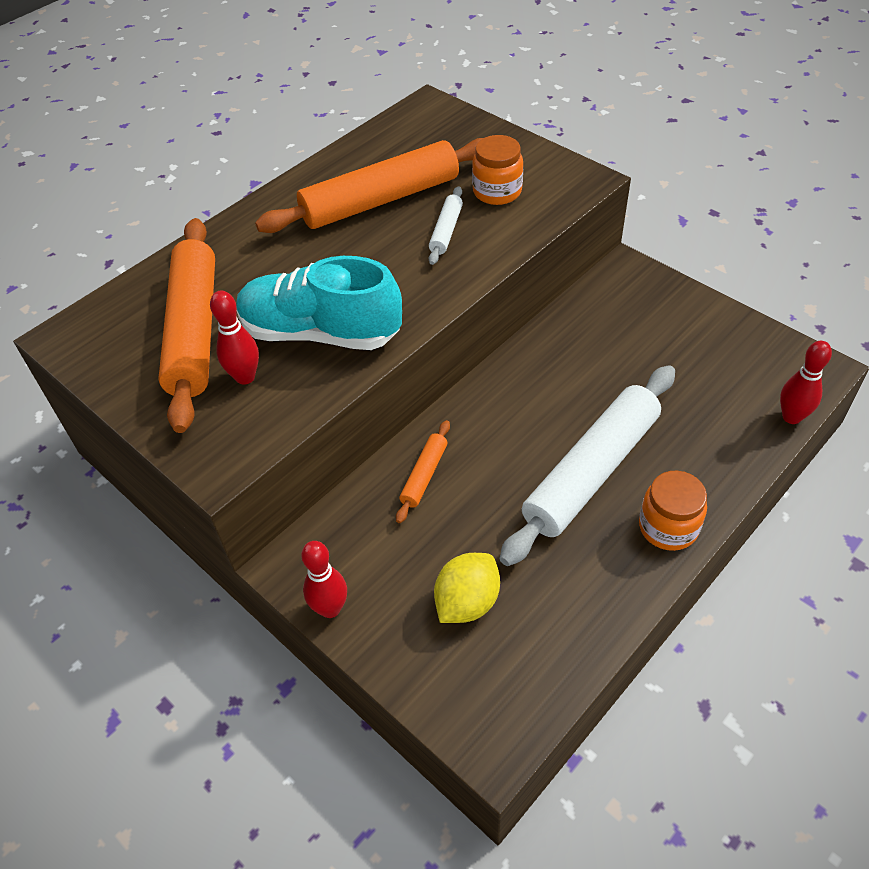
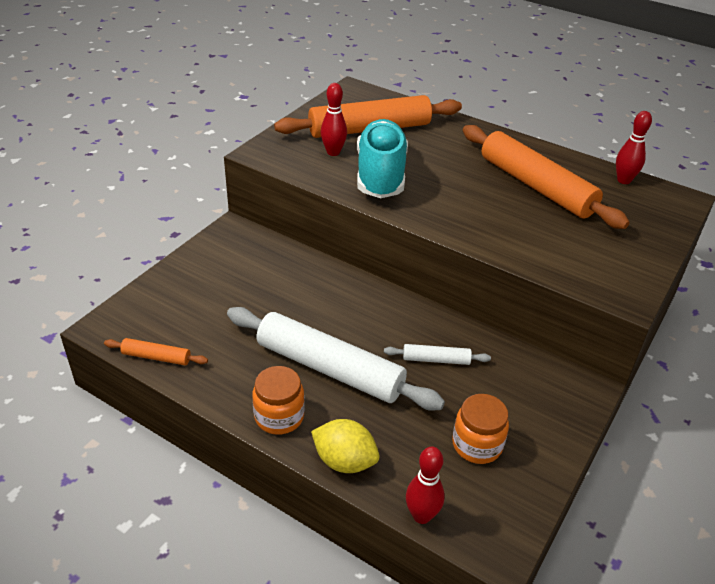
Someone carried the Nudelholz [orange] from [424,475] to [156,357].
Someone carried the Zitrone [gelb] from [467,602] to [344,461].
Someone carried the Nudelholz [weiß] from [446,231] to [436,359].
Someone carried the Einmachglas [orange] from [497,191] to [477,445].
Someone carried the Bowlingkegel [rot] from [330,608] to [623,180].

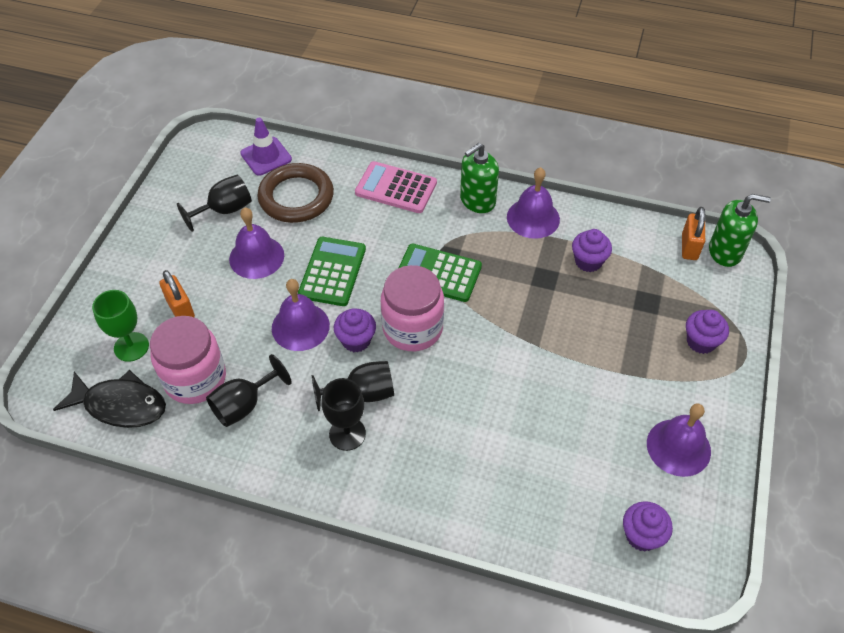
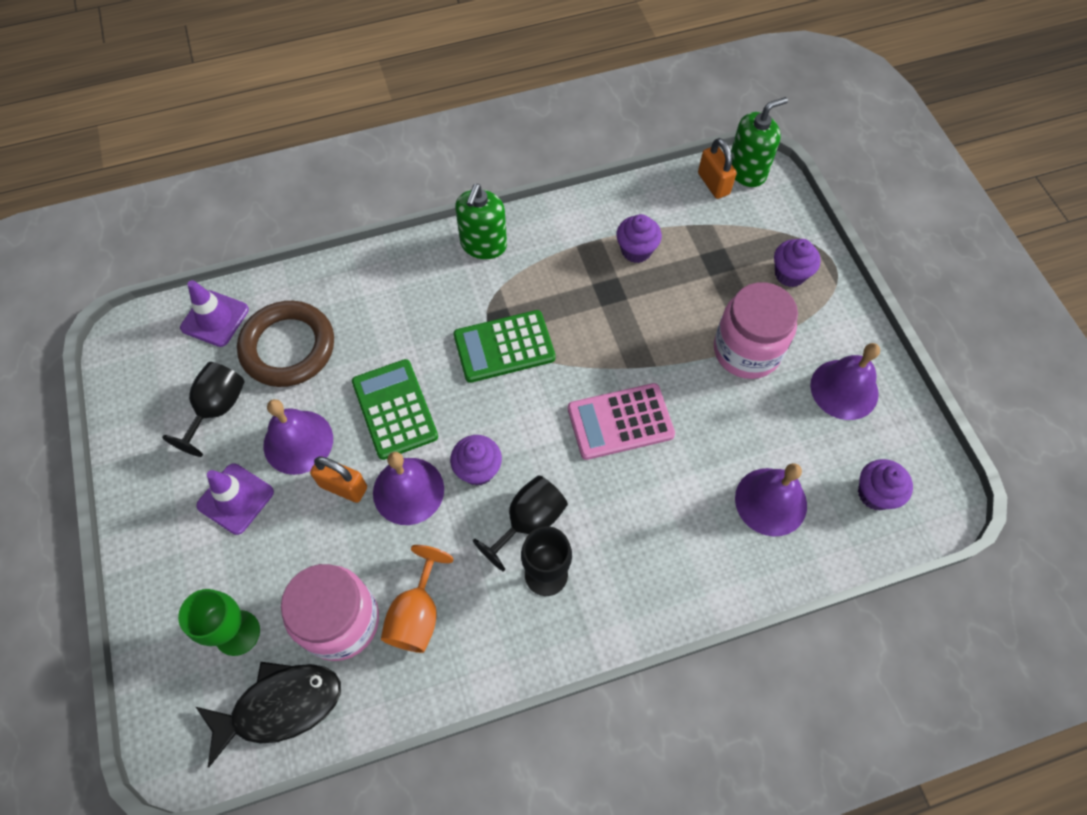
Someone put down the Leitkegel [lila] at [235,499].
Someone carried the Vorhängeschloss [orange] from [180,309] to [343,487].
Someone repainted the Kelch [schwarz] at [244,405], which became the Kelch [orange] at [417,614].
Someone carried the Taschenrechner [rosa] from [396,188] to [620,421].
Someone carried the Einmachglas [rosa] from [412,328] to [746,350].
Someone carried the Glocke [lila] from [533,218] to [771,501].

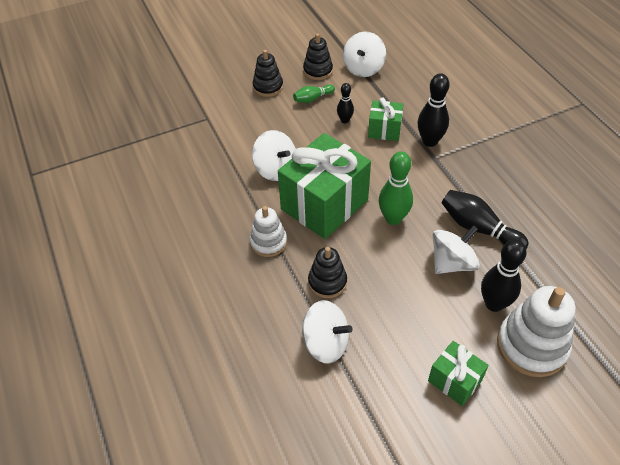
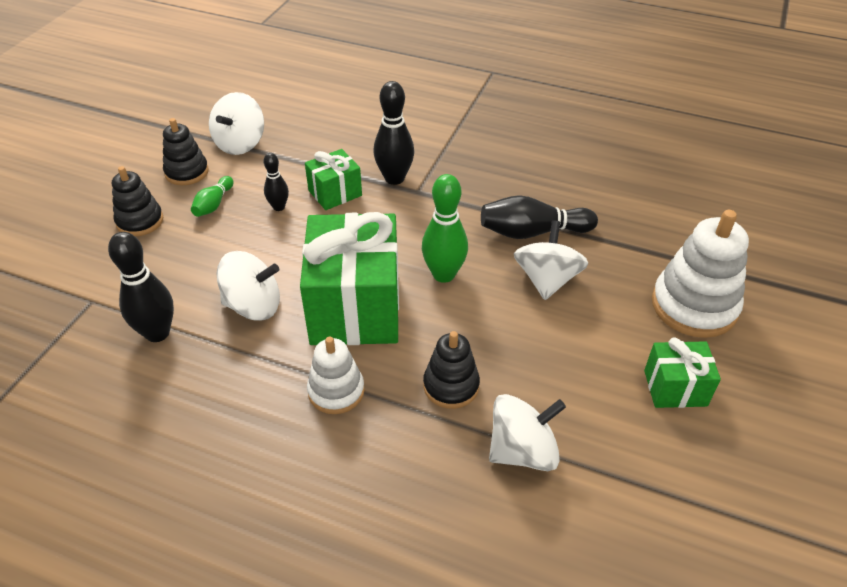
Someone carried the Bowlingkegel [schwarz] from [494,304] to [157,333].
Someone rotated the Kreisel [weiß] at [363,68] by 45 degrees clockwise.

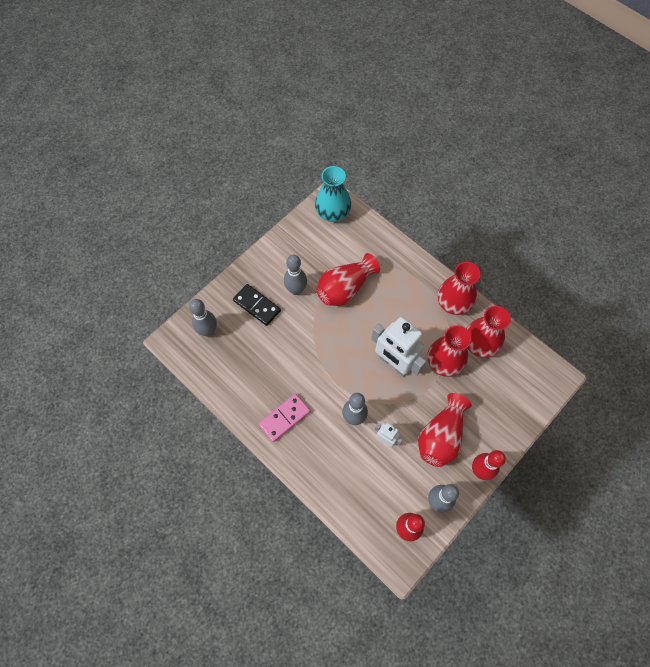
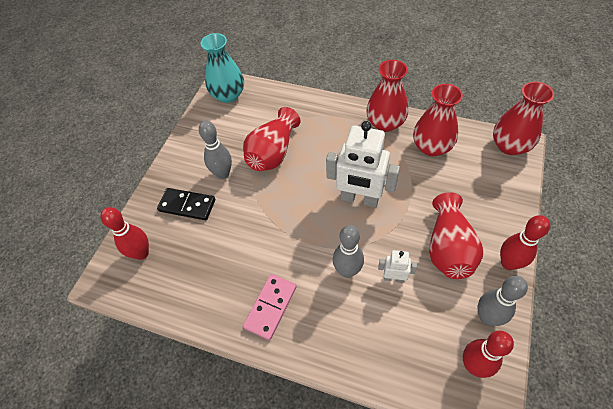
Someone repainted the Bowlingkegel [grau] at [208,331], which became the Bowlingkegel [rot] at [141,253].
Someone carried the Vase [rot] from [444,362] to [509,146].

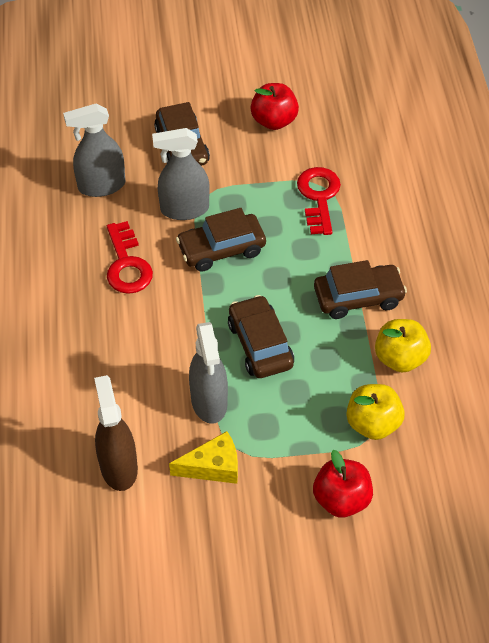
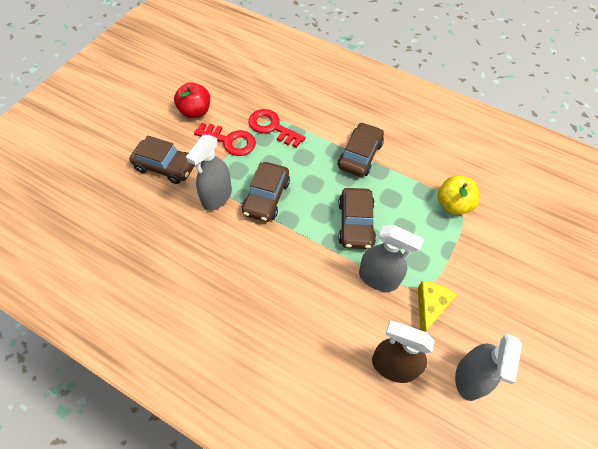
Someone carried the Schlüssel [rot] from [127,265] to [230,141].
Someone rotated the Auto [braun] at [260,344] by 105 degrees counterclockwise.
Someone carried the Sprühflasche [grau] from [101,186] to [470,378].
Someone took away the Apfel [rot] at [341,499].
Someone took away the Apfel [gelb] at [400,358].

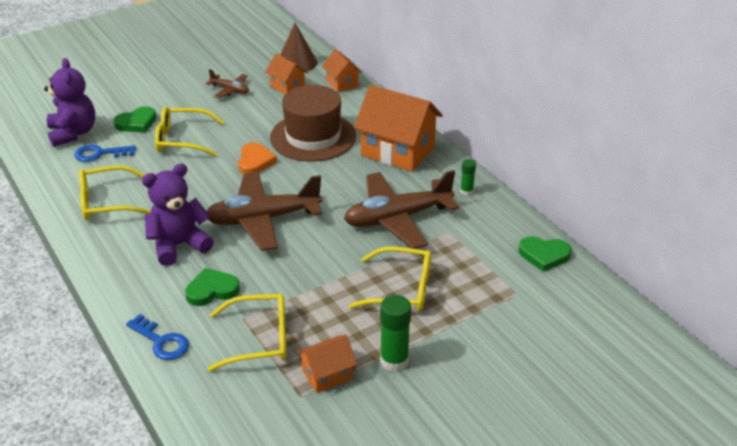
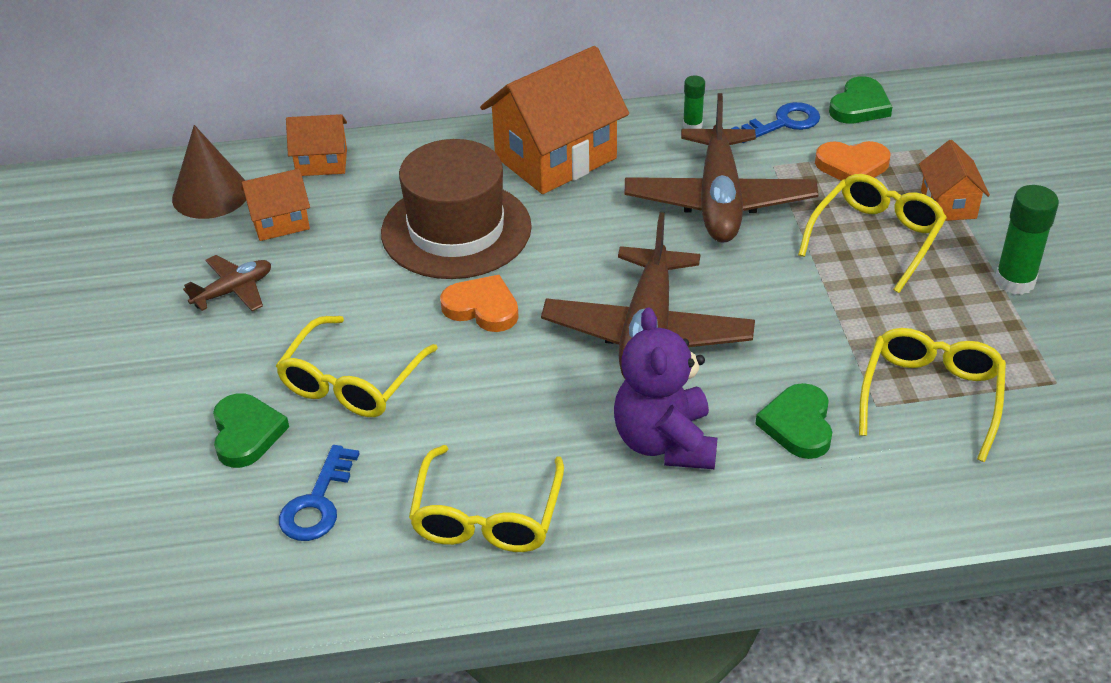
Someone carried the Schlüssel [blau] from [161,341] to [783,123].
Someone put down the Herz [orange] at [852,166].
Someone carried the Haus [orange] from [327,374] to [948,204].
Someone took away the Teddybär [lila] at [73,133].

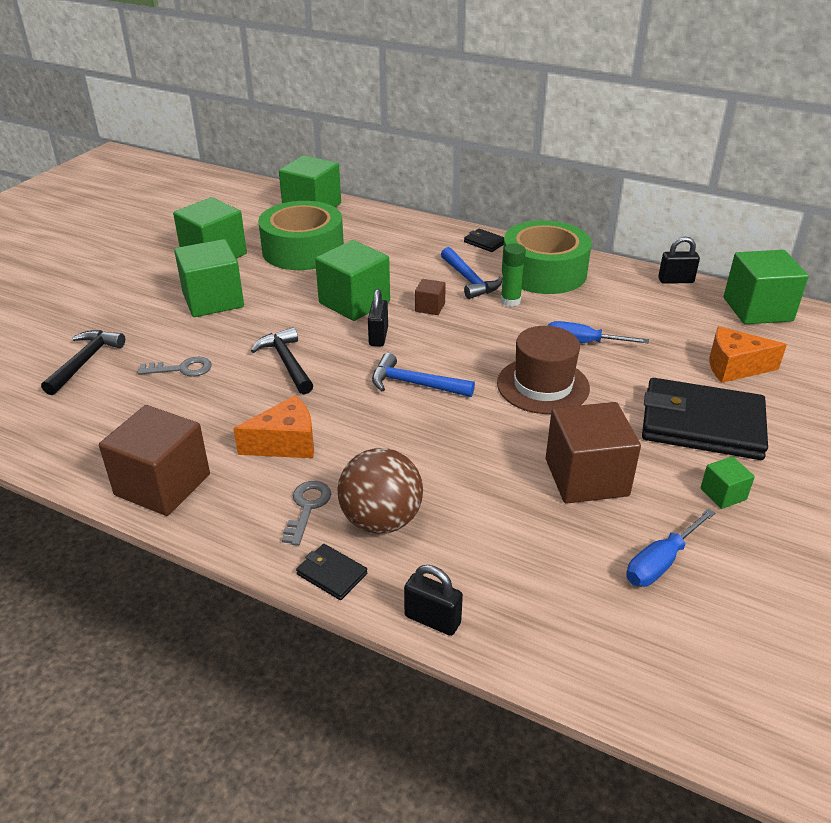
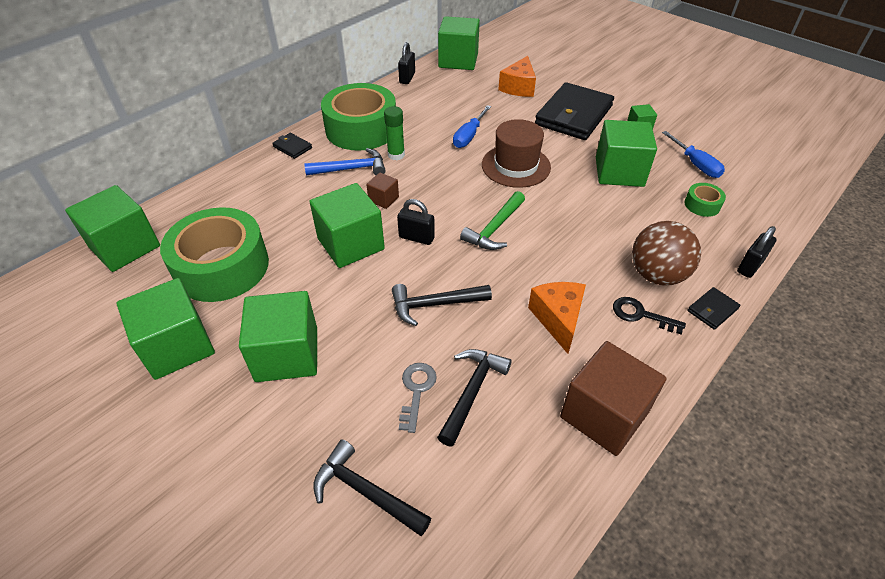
Someone rotated the Geldbörse [schwarz] at [485,242] by 75 degrees clockwise.
Someone put down the Hammer [schwarz] at [472,392].
Someone repainted the Hammer [blau] at [414,384], which became the Hammer [grün] at [495,228].
Someone repainted the Kubus [braun] at [586,477], which became the Kubus [grün] at [619,172].
Someone repainted the Schlüssel [grau] at [307,507], which became the Schlüssel [schwarz] at [640,315].
Someone put down the Klebeband [grün] at [702,205].

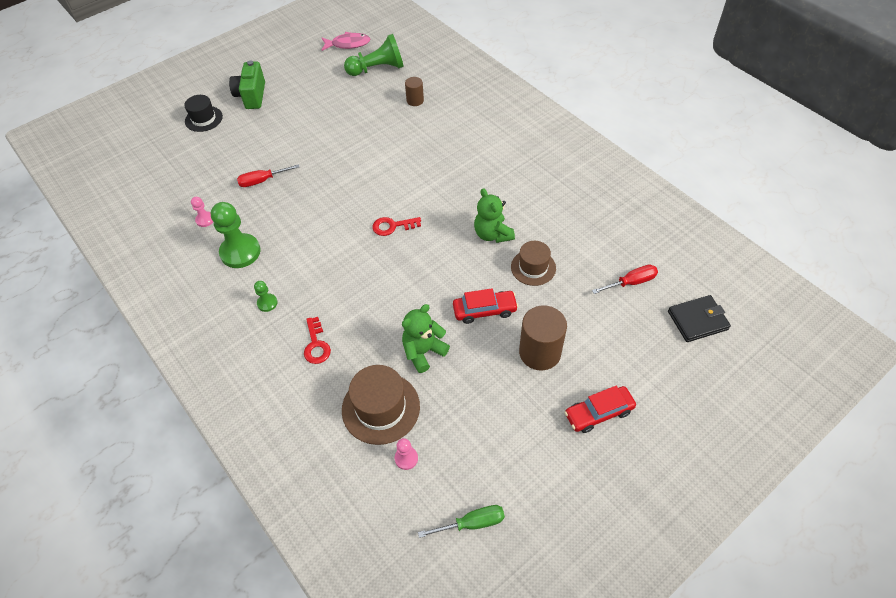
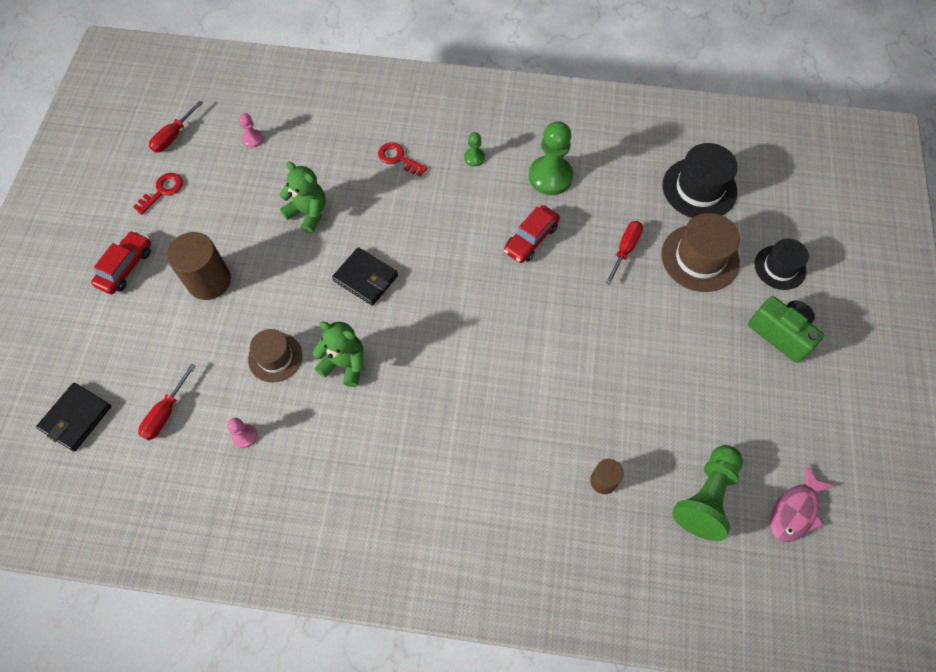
Someone carried the Schlüssel [rot] from [392,226] to [162,191].
Someone repainted the Schraubenzieher [grün] at [472,523], which became the Schraubenzieher [rot] at [173,136].
Someone carried the Bauer [rosa] from [205,220] to [244,436].
Someone rotated the Teddybär [grün] at [423,351] by 60 degrees counterclockwise.
Someone put down the Geldbörse [schwarz] at [366,278].
Someone carried the Auto [rot] from [484,310] to [531,239].
Someone carried the Hut [braun] from [381,408] to [700,258].
Someone put down the Hut [schwarz] at [699,188].

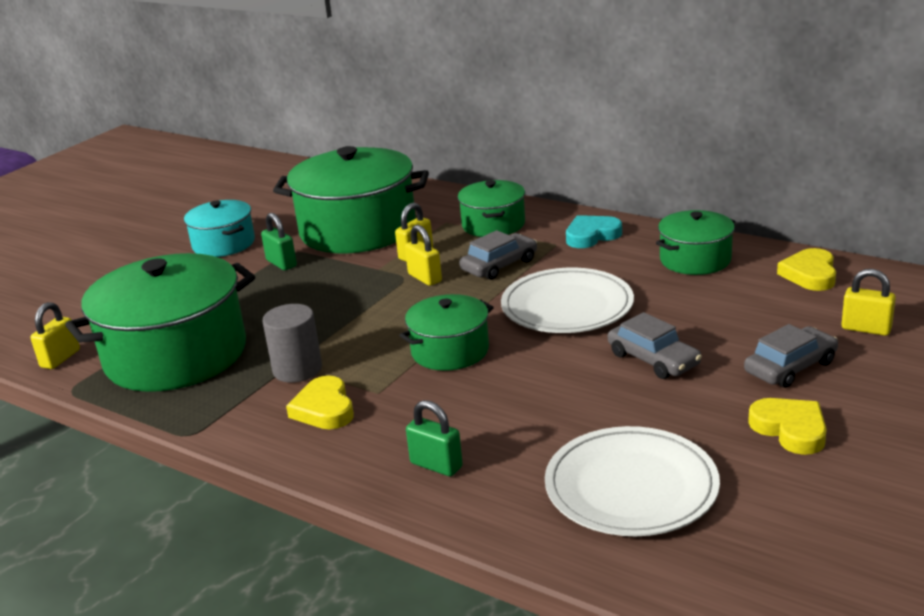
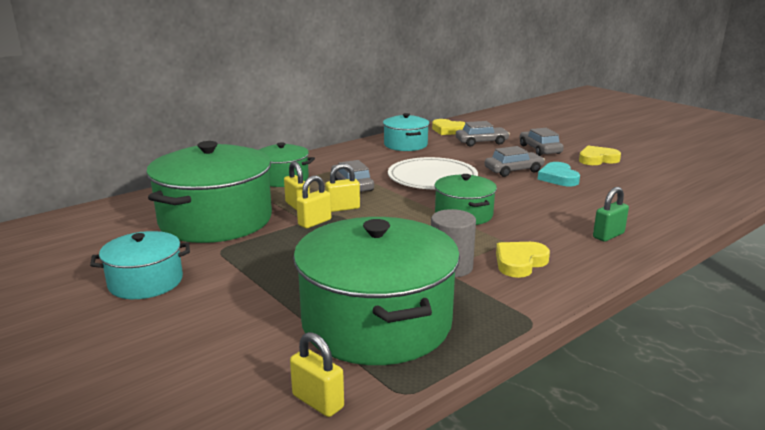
Someone carried the Vorhängeschloss [gelb] from [866,329] to [314,222].
Someone repainted the Kochtopf [grün] at [695,260], which became the Kochtopf [türkis] at [405,145].
Someone put down the Auto [grau] at [481,142].
Someone rotated the Herz [gelb] at [324,409] by 135 degrees clockwise.
Someone carried the Herz [türkis] from [591,235] to [558,178].
Someone took away the Vorhängeschloss [grün] at [281,263].
Someone took away the Teller [weiß] at [631,487].

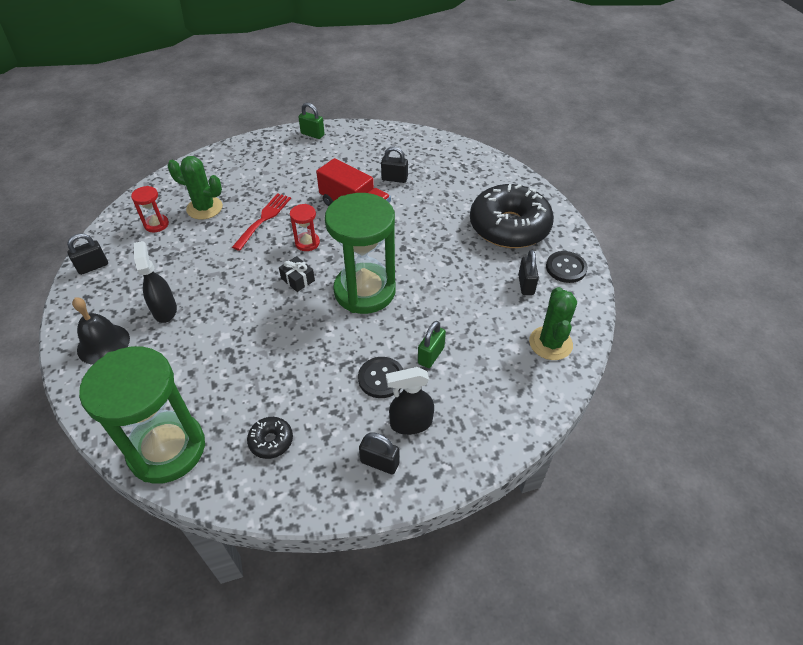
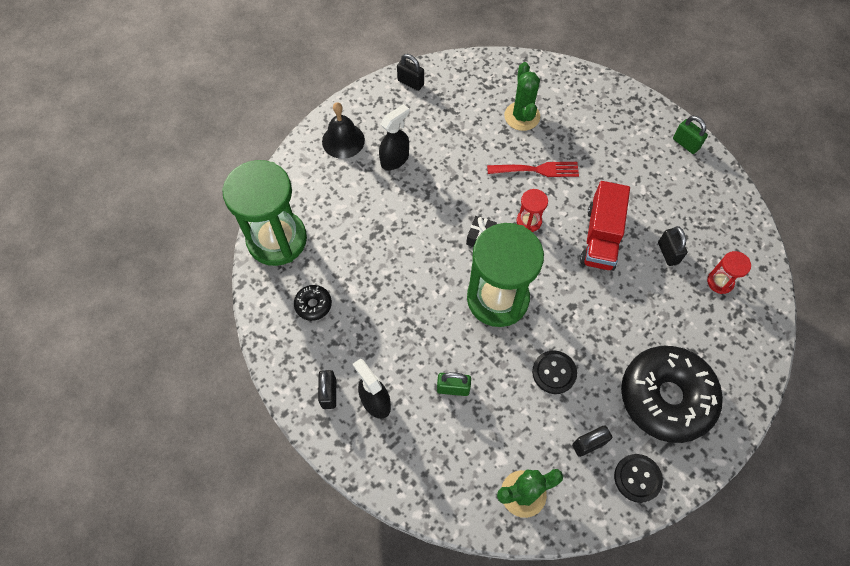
Someone carried the Knopf [schwarz] from [381,378] to [554,372].
Someone rotated the Vorhängeschloss [grün] at [312,134] by 45 degrees counterclockwise.
Someone carried the Sanduhr [rot] from [156,224] to [720,282].

